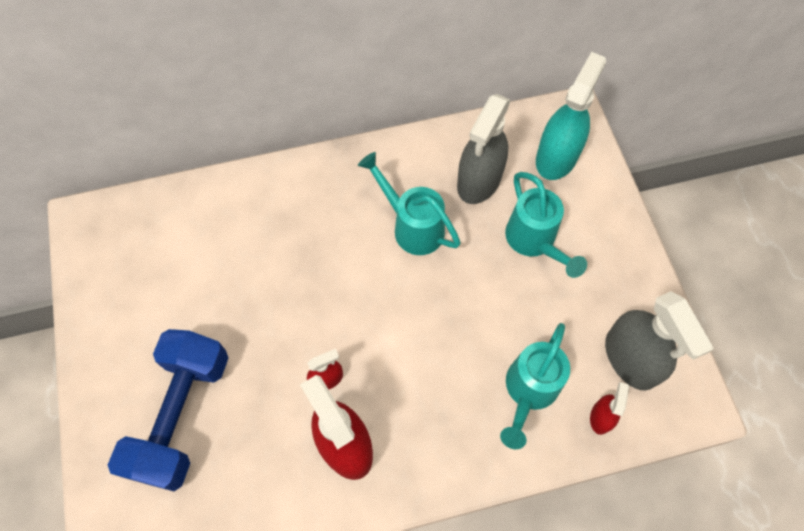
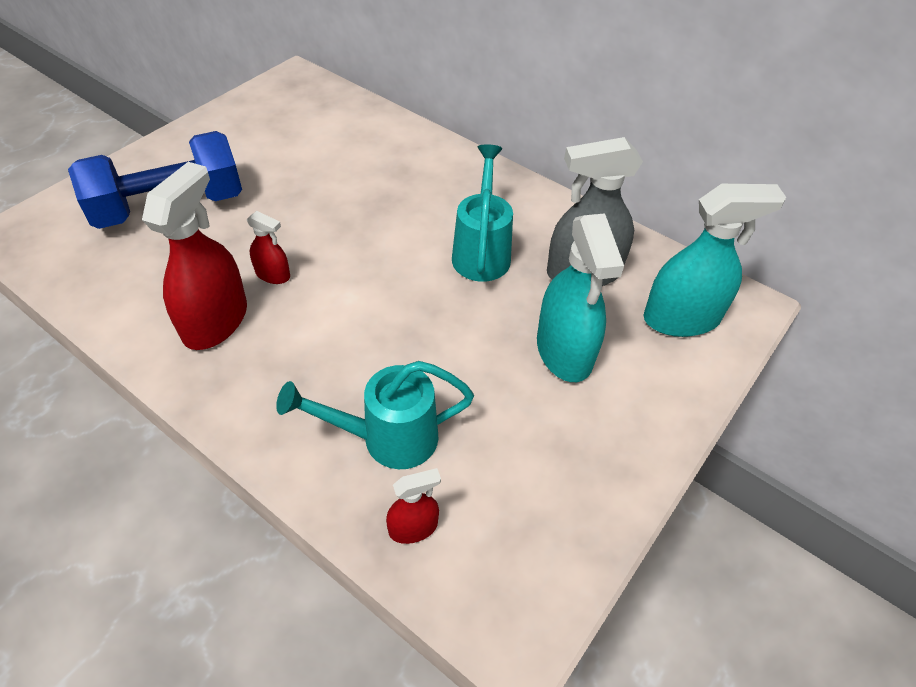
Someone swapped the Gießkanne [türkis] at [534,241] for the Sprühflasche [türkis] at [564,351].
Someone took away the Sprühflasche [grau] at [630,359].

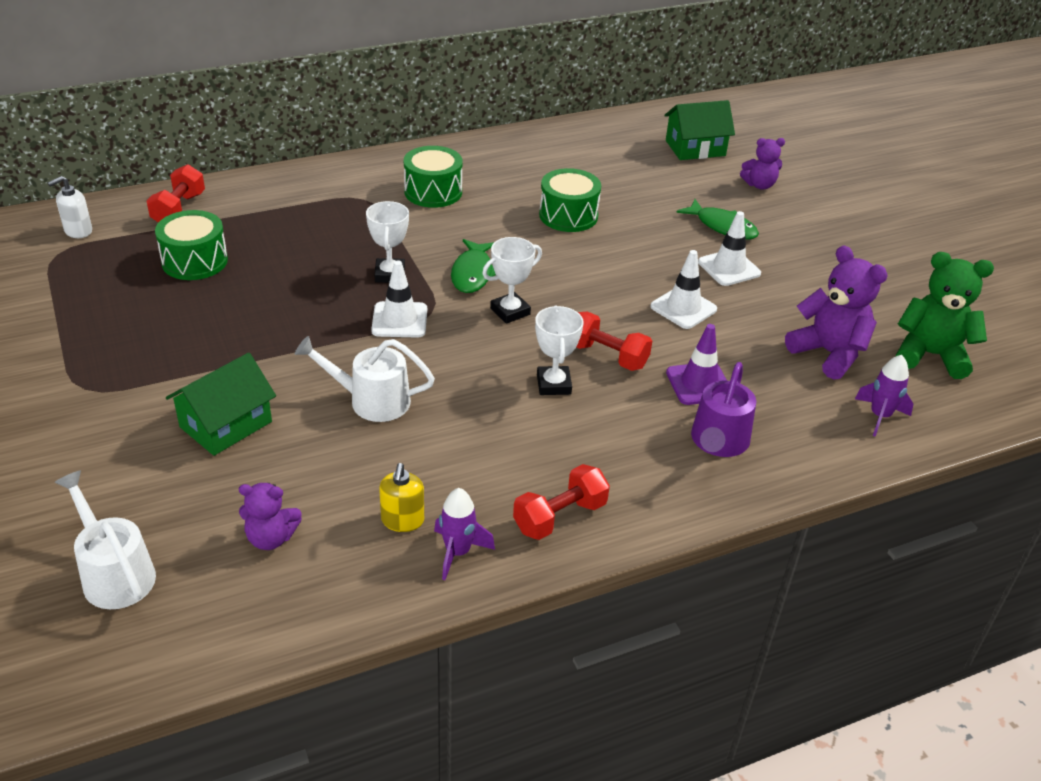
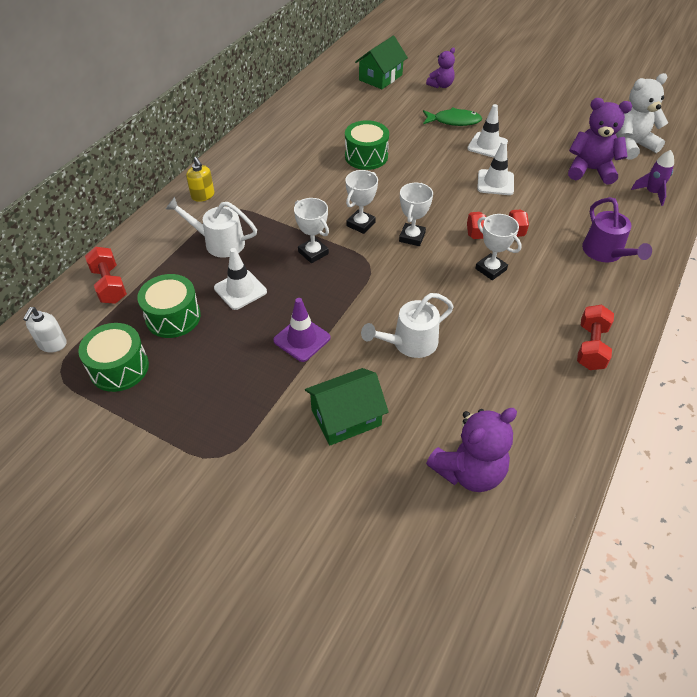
Someone carried the Trommel [grün] from [433,192] to [119,368].
Someone carried the Gießkanne [weiß] from [114,573] to [219,242].
Someone carried the Seifenspender [gelb] from [402,520] to [203,196].
Someone carried the Leitkegel [weiß] from [399,320] to [240,290].
Someone carried the Leitkegel [lila] from [699,384] to [302,339].
Someone rotated the Haus [grün] at [226,424] by 60 degrees clockwise.
Someone swapped the Fisch [grün] at [473,273] for the Pokal [weiß] at [360,224].
Someone scaled the Teddybär [lila] at [271,538] by 1.67.
Someone repainted the Teddybär [grün] at [930,355], which became the Teddybär [weiß] at [631,145].
Someone took away the Rakete [lila] at [458,552].

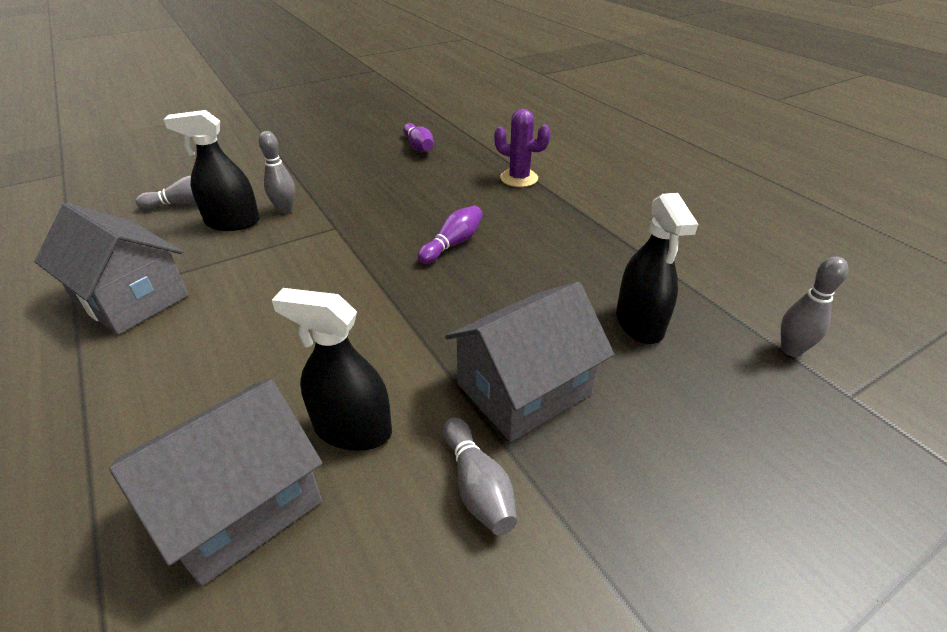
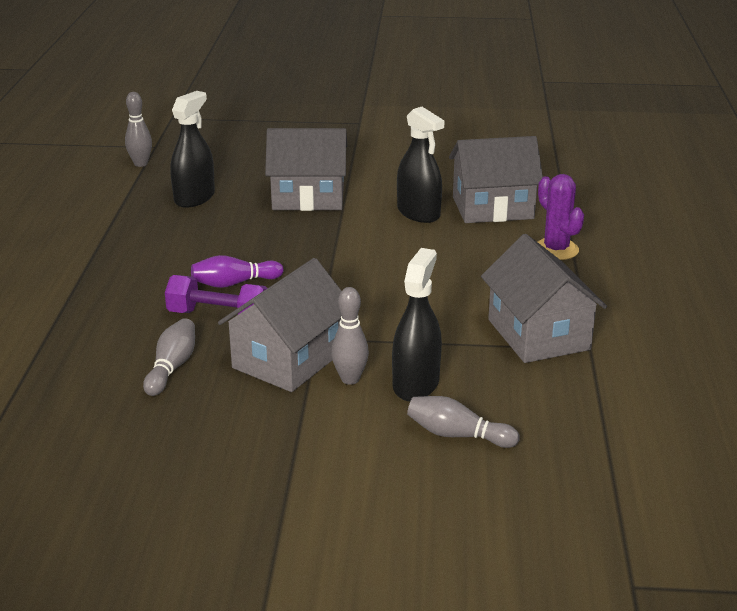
Someone carried the Bowlingkegel [grau] from [478,486] to [172,367].
Someone put down the Hantel [lila] at [218,316].
Someone put down the Haus [grau] at [288,359].
Someone rotated the Sprühflasche [schwarz] at [232,222] by 105 degrees counterclockwise.
Someone carried the Kaktus [lila] from [519,178] to [556,250].
Someone took away the Bowlingkegel [lila] at [418,147].

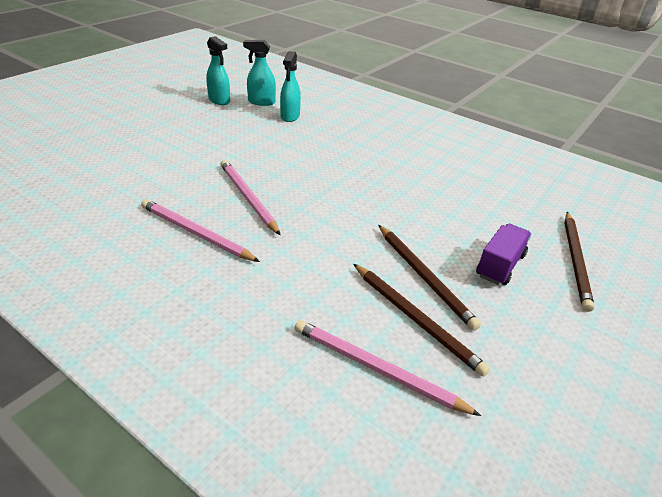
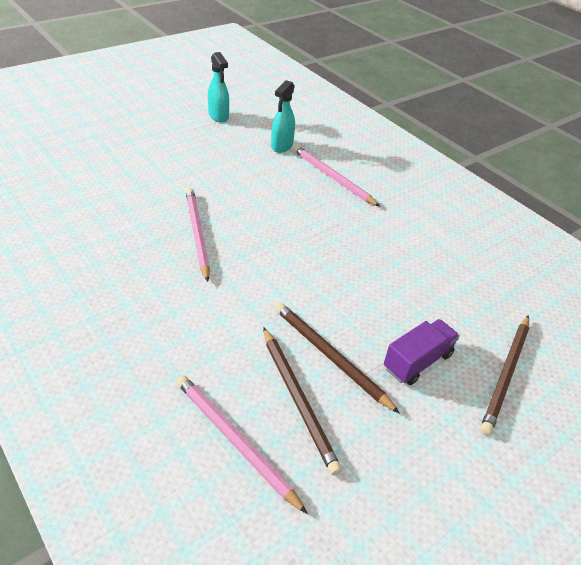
Someone rotated the Bleistift [braun] at [424,277] by 150 degrees clockwise.
Someone carried the Bleistift [rosa] from [195,233] to [332,177].
Someone took away the Sprühflasche [türkis] at [261,102].

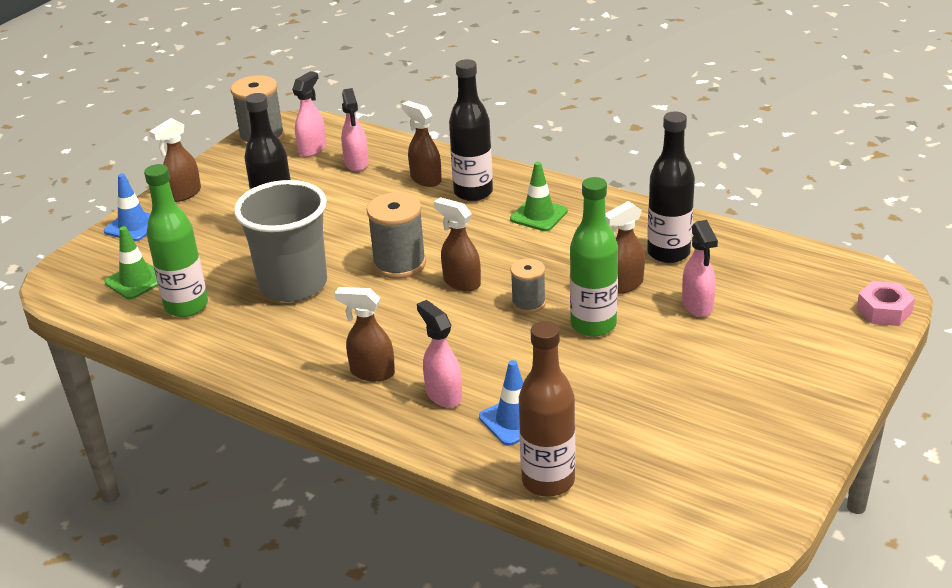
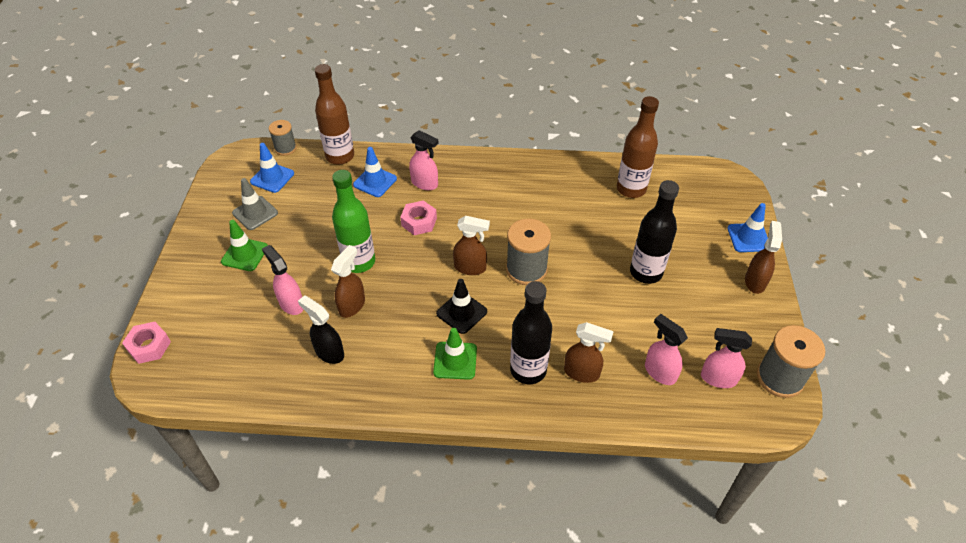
Someone carried the Leitkegel [grün] from [136,281] to [245,254].
Someone put down the Leitkegel [grau] at [255,213].
Someone put down the Leitkegel [blau] at [272,178].
Someone carried the Garnrolle [grau] from [528,303] to [285,148].
Someone swapped the Flasche [schwarz] at [668,253] for the Sprühflasche [schwarz] at [329,352].
Someone put down the Sechskantmutter [rosa] at [419,222].
Someone put down the Leitkegel [schwarz] at [461,312].
Someone repainted the Flasche [grün] at [186,306], which became the Flasche [braun] at [631,189].
Someone rotated the Sprühflasche [rosa] at [312,149] by 105 degrees clockwise.
Someone took away the Becher [grau] at [293,285].
Someone took away the Sprühflasche [braun] at [371,372].

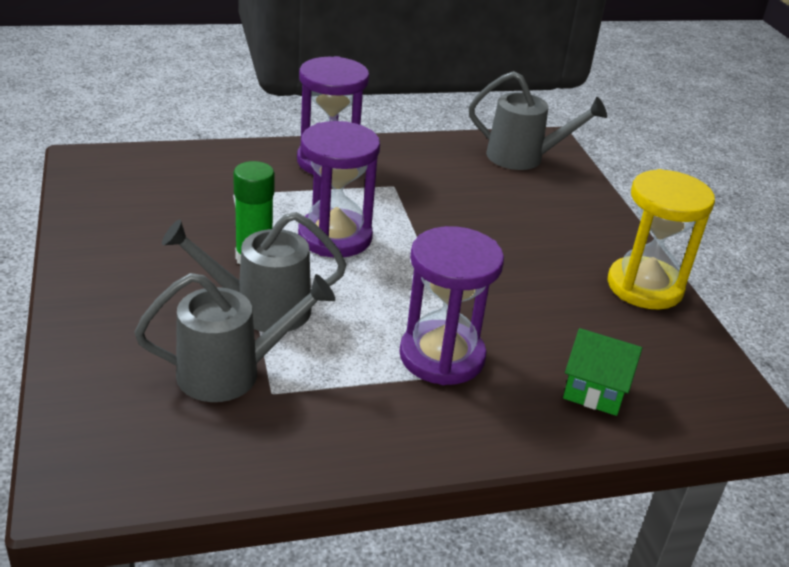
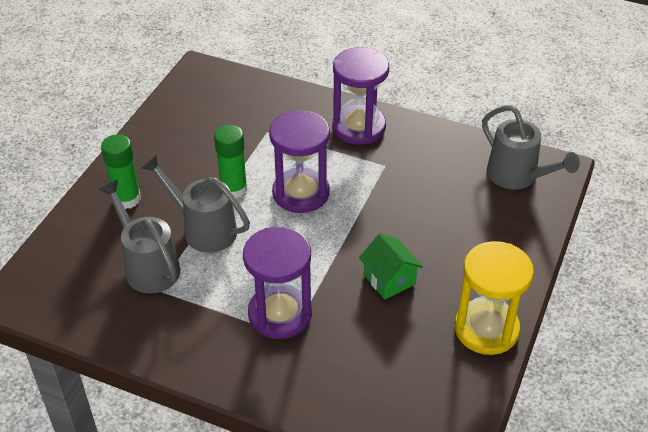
Someone rotated the Gießkanne [grau] at [232,373] by 150 degrees counterclockwise.
Someone put down the Klebestift [grün] at [127,199].
Someone carried the Haus [grün] from [595,390] to [389,279].

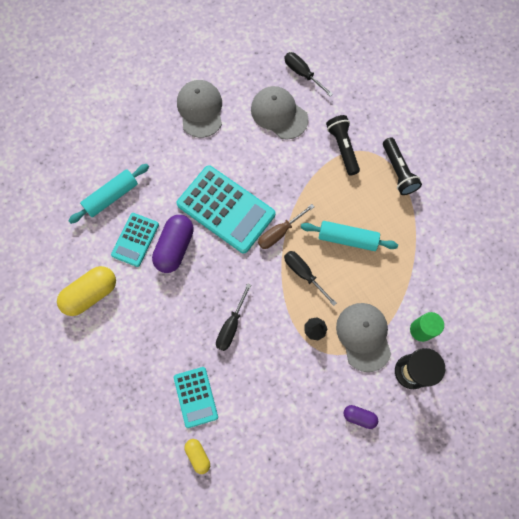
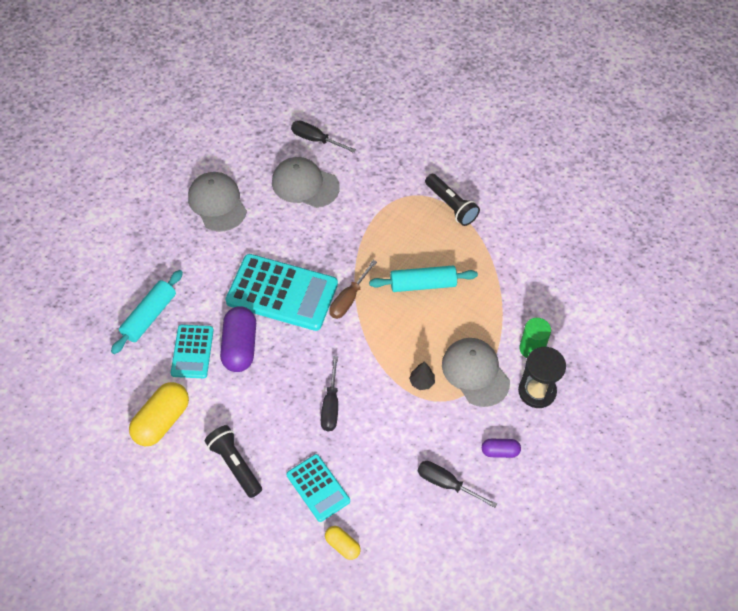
Someone carried the Taschenlampe [schwarz] from [342,148] to [235,464].
Someone carried the Schraubenzieher [schwarz] from [304,274] to [447,484].

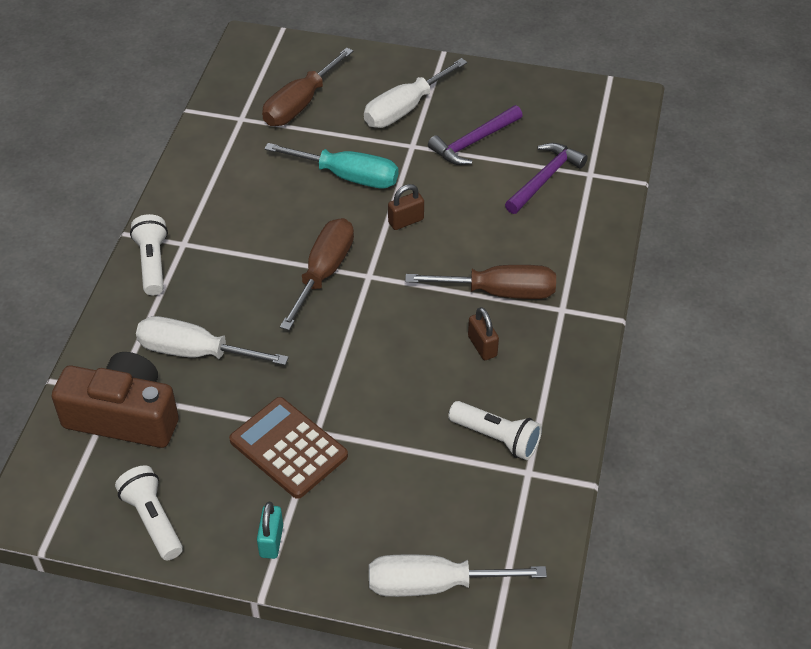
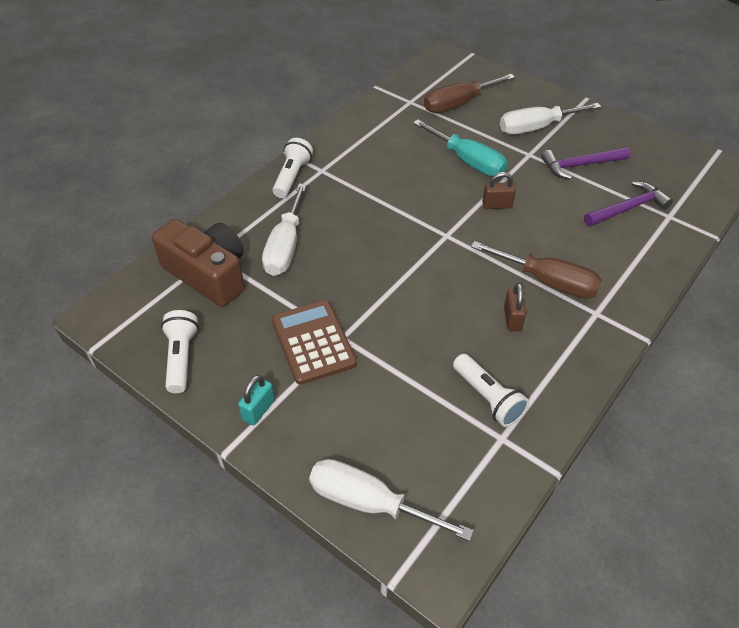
Someone rotated the Schraubenzieher [weiß] at [195,352] by 120 degrees counterclockwise.
Someone took away the Schraubenzieher [braun] at [324,272].

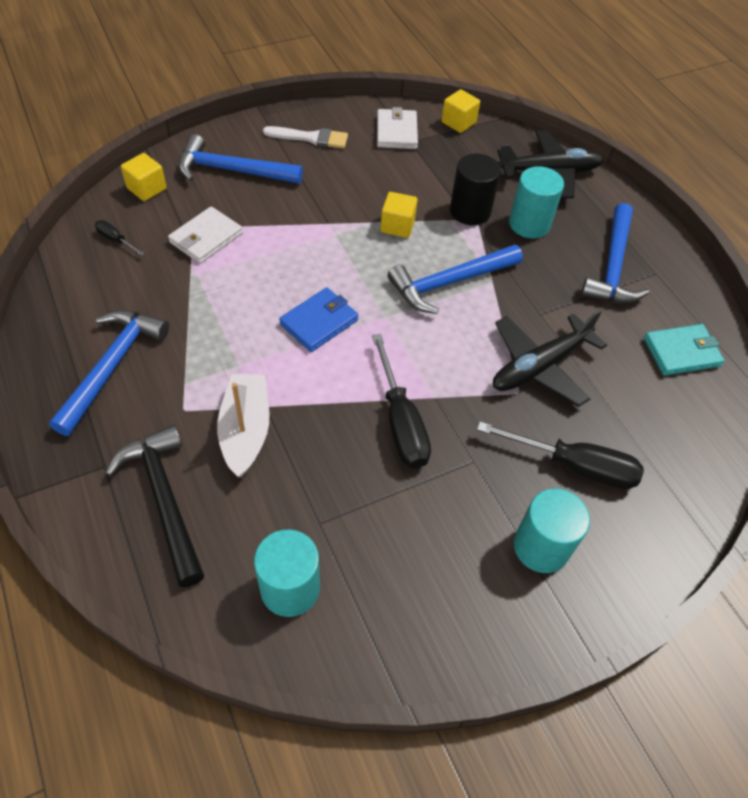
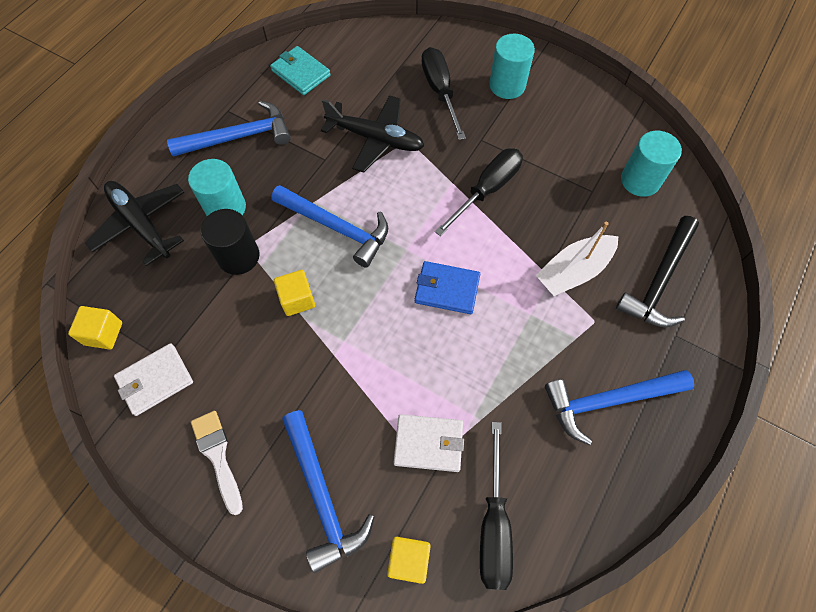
Someone scaled the Schraubenzieher [schwarz] at [115,240] by 2.11.

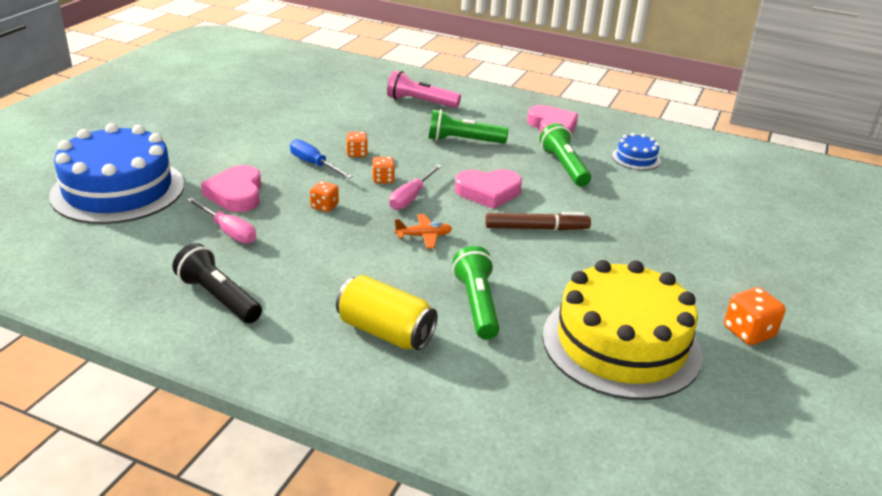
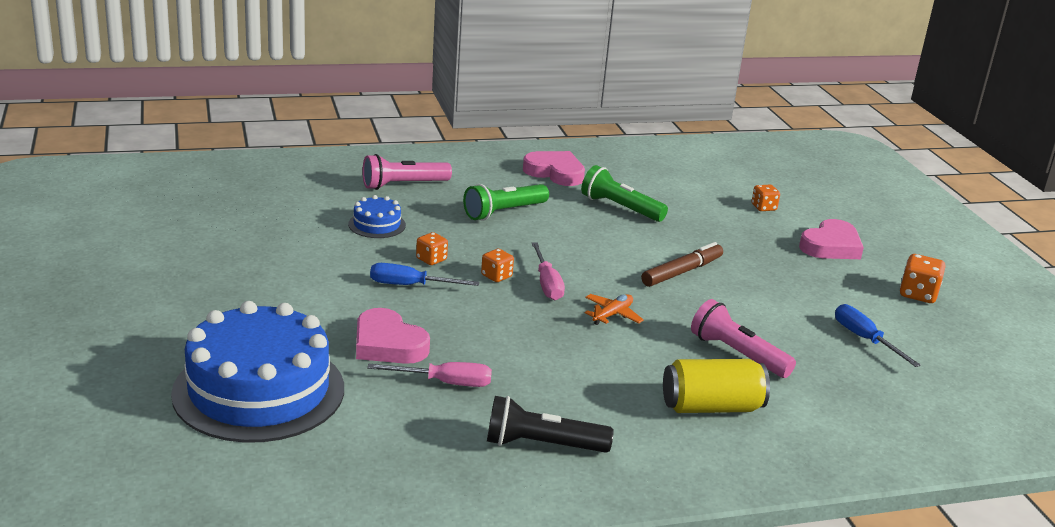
Someone carried the Kuchen [blau] from [636,158] to [377,224].
Someone repainted the Taschenlampe [grün] at [477,304], which became the Taschenlampe [rosa] at [737,354].
Someone carried the Spielwürfel [orange] from [324,206] to [763,207].
Someone carried the Herz [rosa] from [488,192] to [831,246].
Someone swapped the Kuchen [gelb] at [621,344] for the Schraubenzieher [blau] at [865,339].

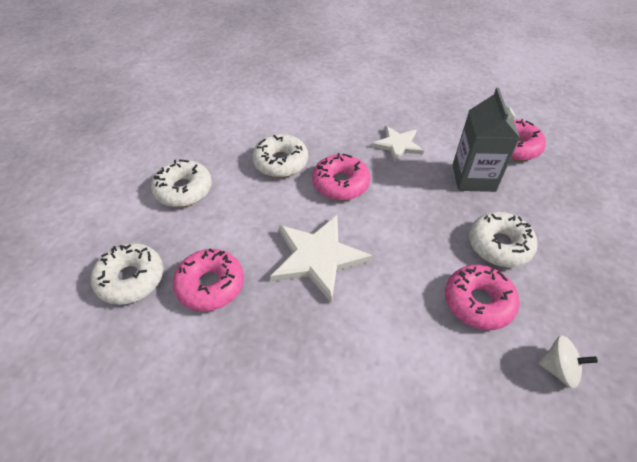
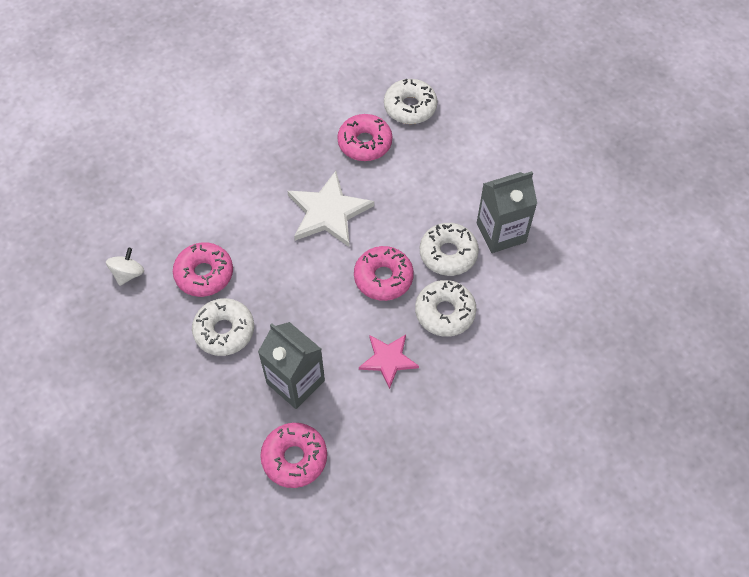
Someone rotated the Kreisel [weiß] at [559,369] by 150 degrees clockwise.
Someone repainted the Stern [weiß] at [398,145], which became the Stern [rosa] at [388,360].
Someone carried the Donut [weiß] from [183,190] to [445,312].
Someone put down the Getränkekarton [grau] at [501,232].

